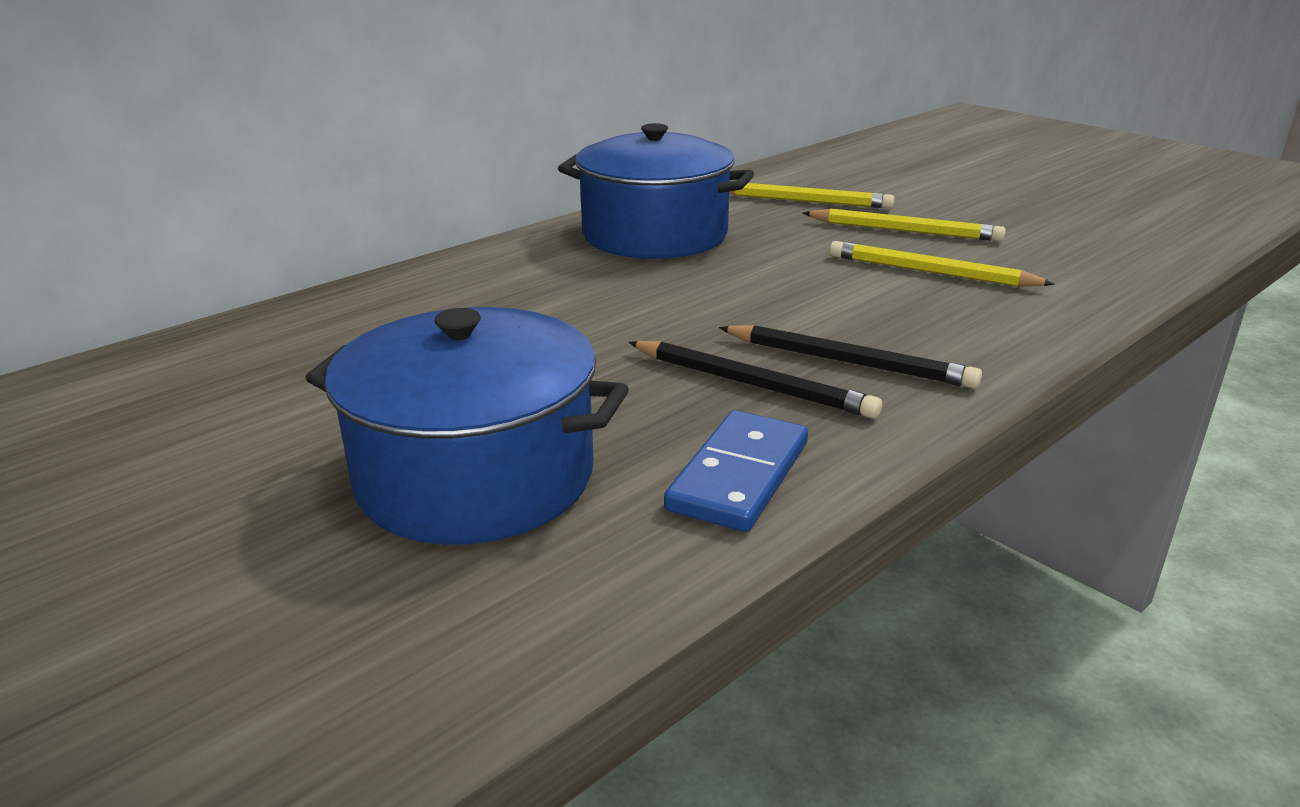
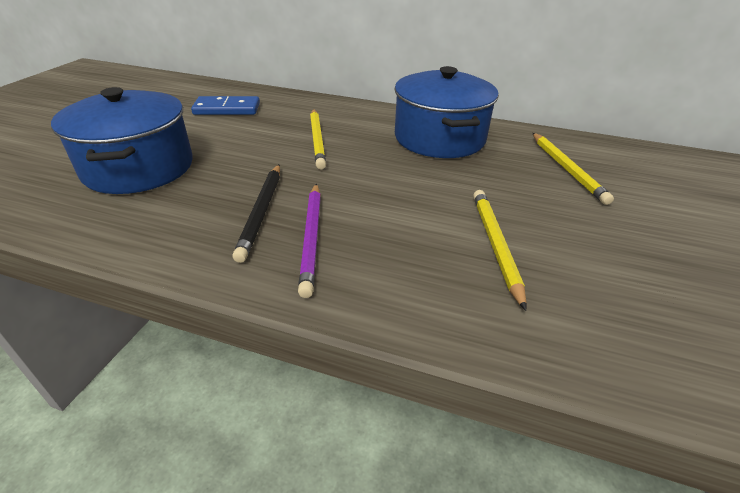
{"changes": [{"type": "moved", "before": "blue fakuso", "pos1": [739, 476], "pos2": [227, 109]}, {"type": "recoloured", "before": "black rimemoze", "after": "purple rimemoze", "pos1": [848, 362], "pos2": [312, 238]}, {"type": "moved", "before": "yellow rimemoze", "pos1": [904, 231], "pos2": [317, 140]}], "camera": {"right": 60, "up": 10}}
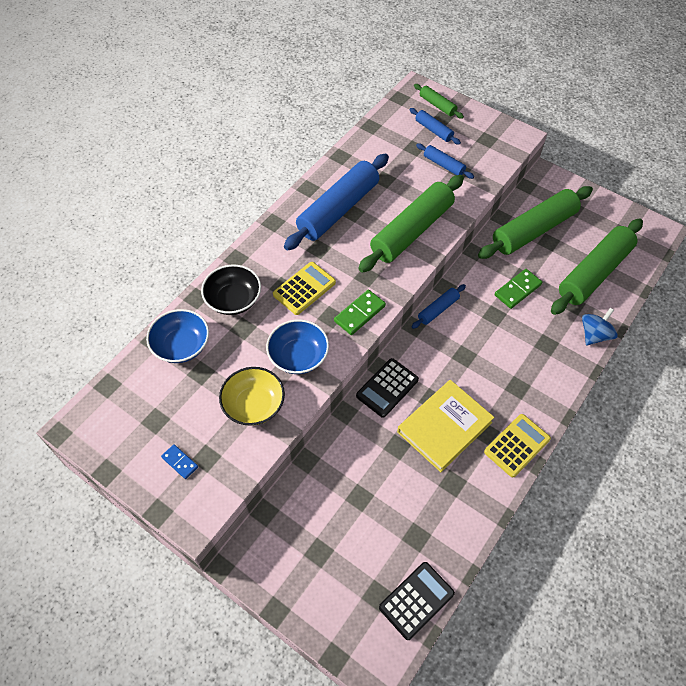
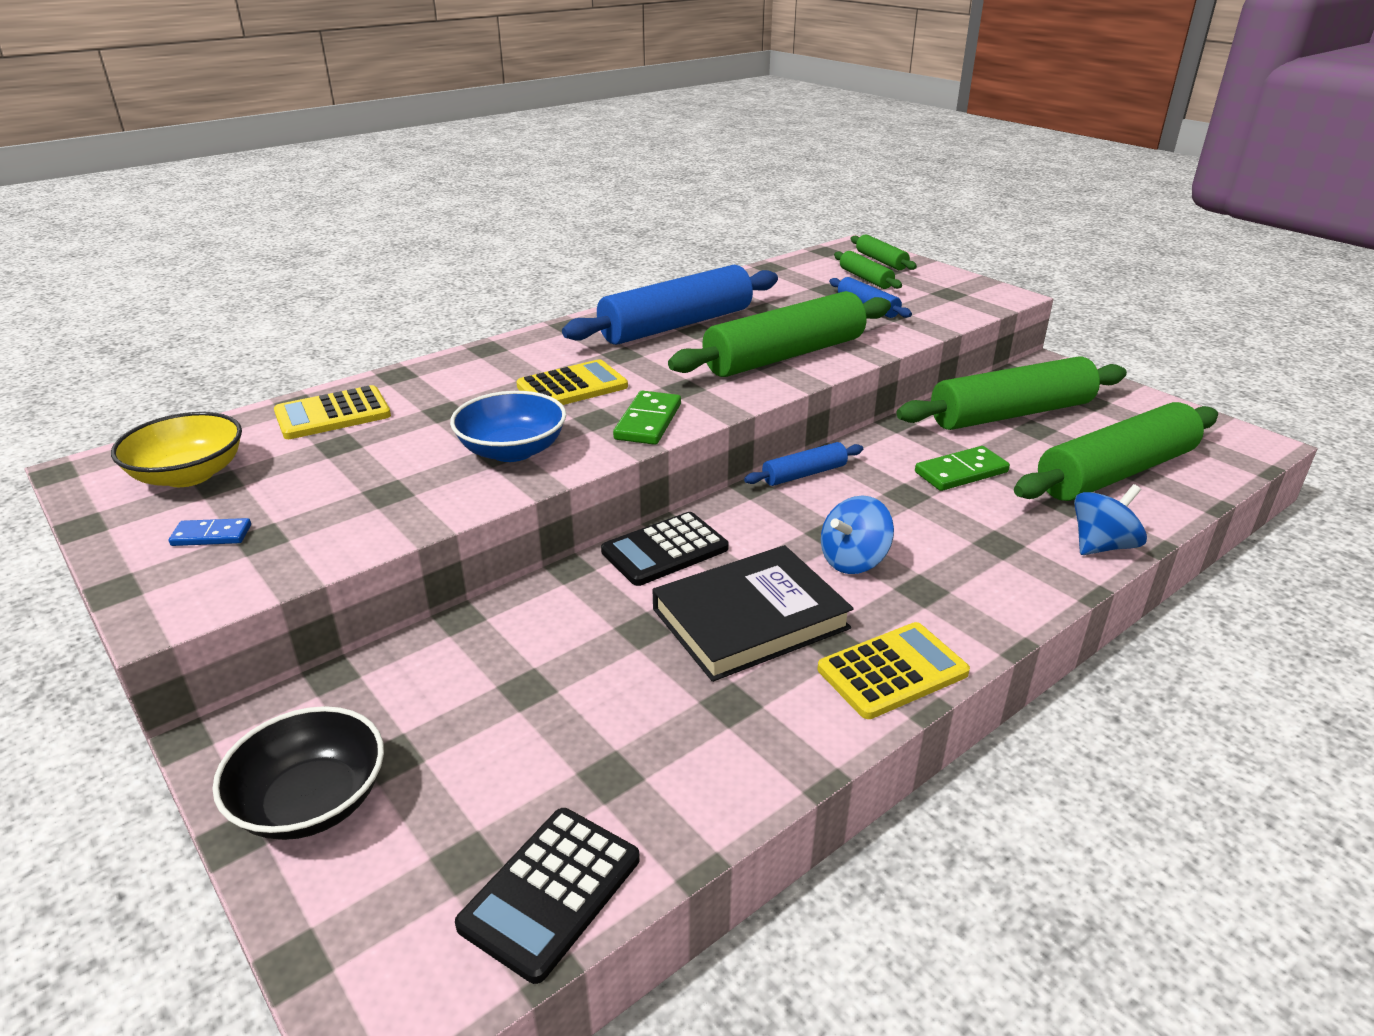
{"changes": [{"type": "moved", "before": "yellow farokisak", "pos1": [254, 405], "pos2": [189, 475]}, {"type": "turned", "before": "blue fakuso", "pos1": [180, 462], "pos2": [211, 535], "turn": -60}, {"type": "moved", "before": "black farokisak", "pos1": [233, 300], "pos2": [312, 801]}, {"type": "replaced", "before": "blue farokisak", "after": "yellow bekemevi", "pos1": [181, 346], "pos2": [333, 414]}, {"type": "turned", "before": "black bekemevi", "pos1": [416, 600], "pos2": [551, 892], "turn": 150}, {"type": "turned", "before": "green fakuso", "pos1": [359, 313], "pos2": [648, 421], "turn": -45}, {"type": "recoloured", "before": "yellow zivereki", "after": "black zivereki", "pos1": [444, 427], "pos2": [750, 618]}, {"type": "added", "after": "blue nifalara", "pos2": [853, 560]}, {"type": "recoloured", "before": "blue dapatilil", "after": "green dapatilil", "pos1": [433, 130], "pos2": [865, 278]}], "camera": {"right": 15, "up": -25}}
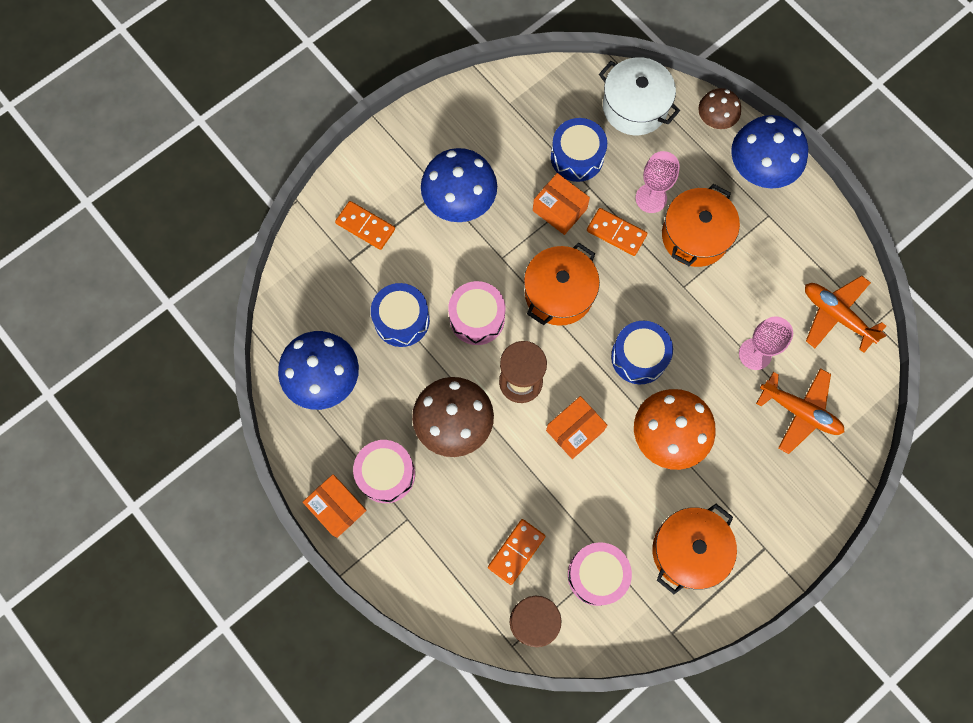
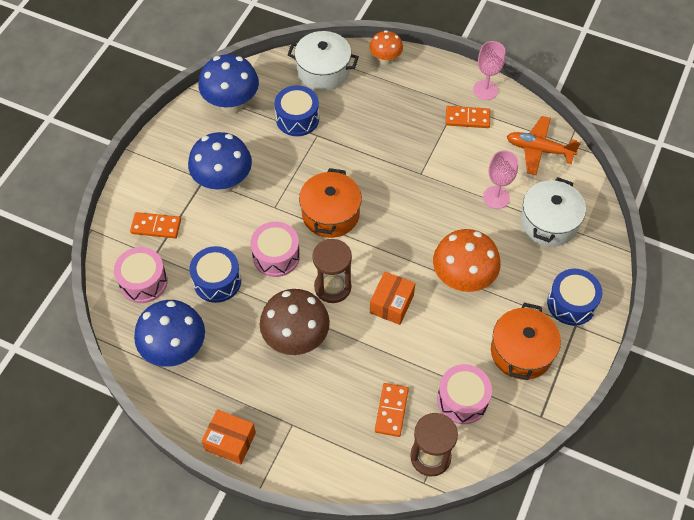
{"changes": [{"type": "moved", "before": "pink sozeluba", "pos1": [386, 474], "pos2": [143, 282]}, {"type": "moved", "before": "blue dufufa", "pos1": [758, 171], "pos2": [232, 104]}, {"type": "recoloured", "before": "brown dufufa", "after": "orange dufufa", "pos1": [714, 121], "pos2": [385, 59]}, {"type": "moved", "before": "orange fakuso", "pos1": [616, 233], "pos2": [467, 118]}, {"type": "moved", "before": "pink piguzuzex", "pos1": [651, 198], "pos2": [485, 90]}, {"type": "replaced", "before": "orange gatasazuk", "after": "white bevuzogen", "pos1": [799, 411], "pos2": [548, 222]}, {"type": "moved", "before": "blue sozeluba", "pos1": [639, 357], "pos2": [571, 303]}, {"type": "removed", "before": "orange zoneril", "pos1": [559, 209]}, {"type": "removed", "before": "orange bevuzogen", "pos1": [695, 236]}], "camera": {"right": -25, "up": -15}}
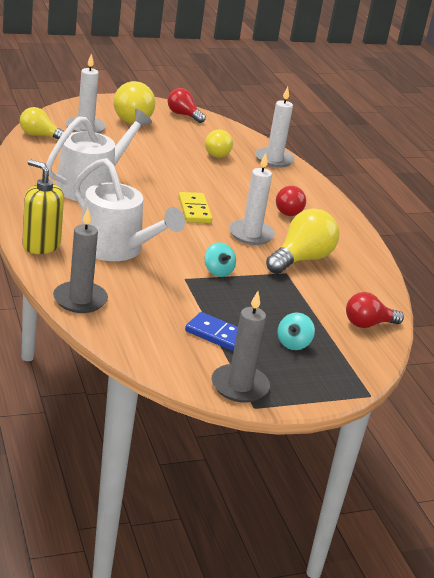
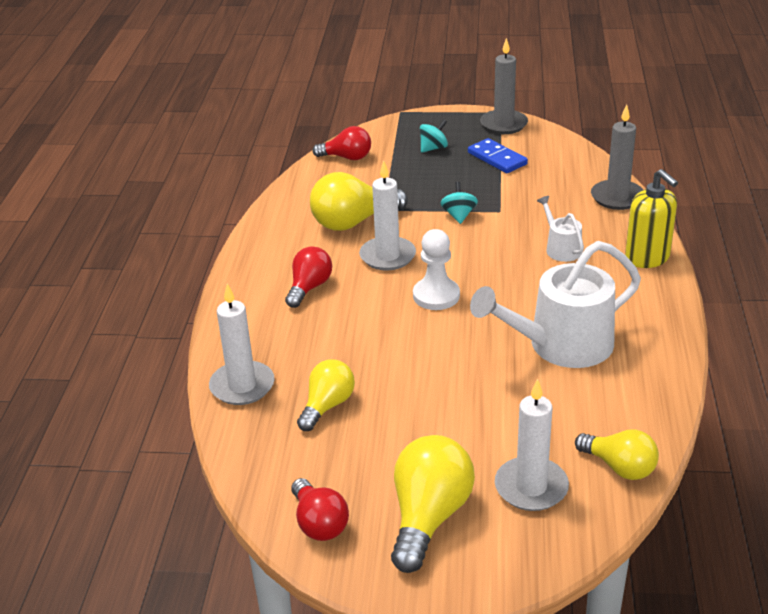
{"changes": [{"type": "replaced", "before": "yellow fakuso", "after": "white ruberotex", "pos1": [194, 210], "pos2": [436, 296]}, {"type": "resized", "before": "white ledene", "pos1": [116, 248], "pos2": [561, 248], "scale": 0.48}], "camera": {"right": -150, "up": 5}}
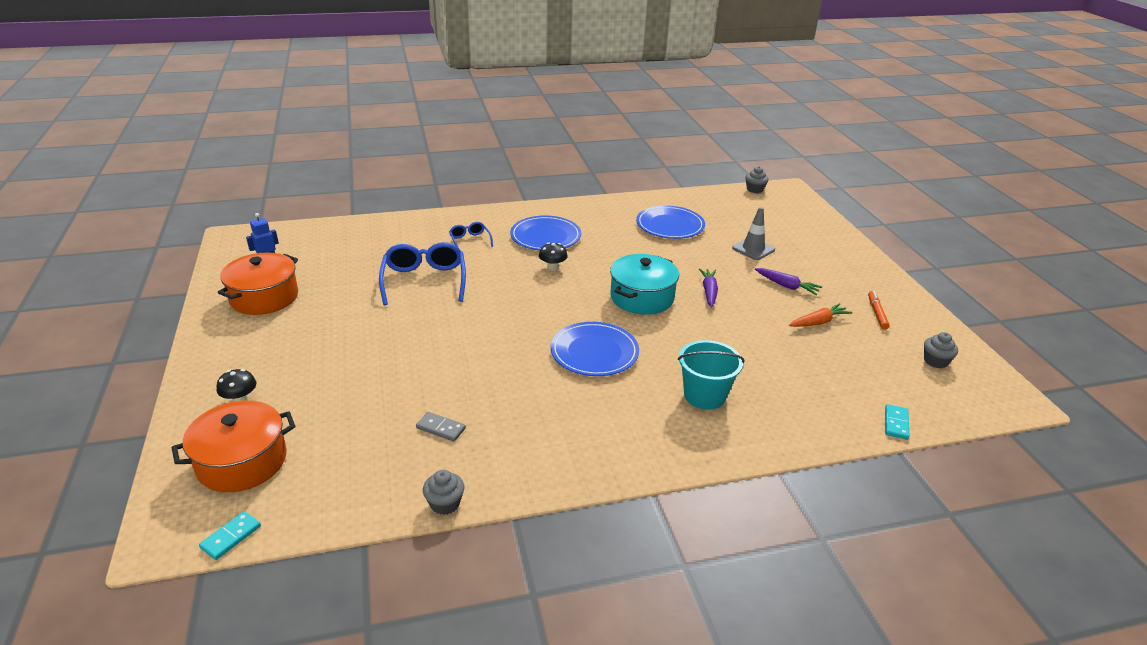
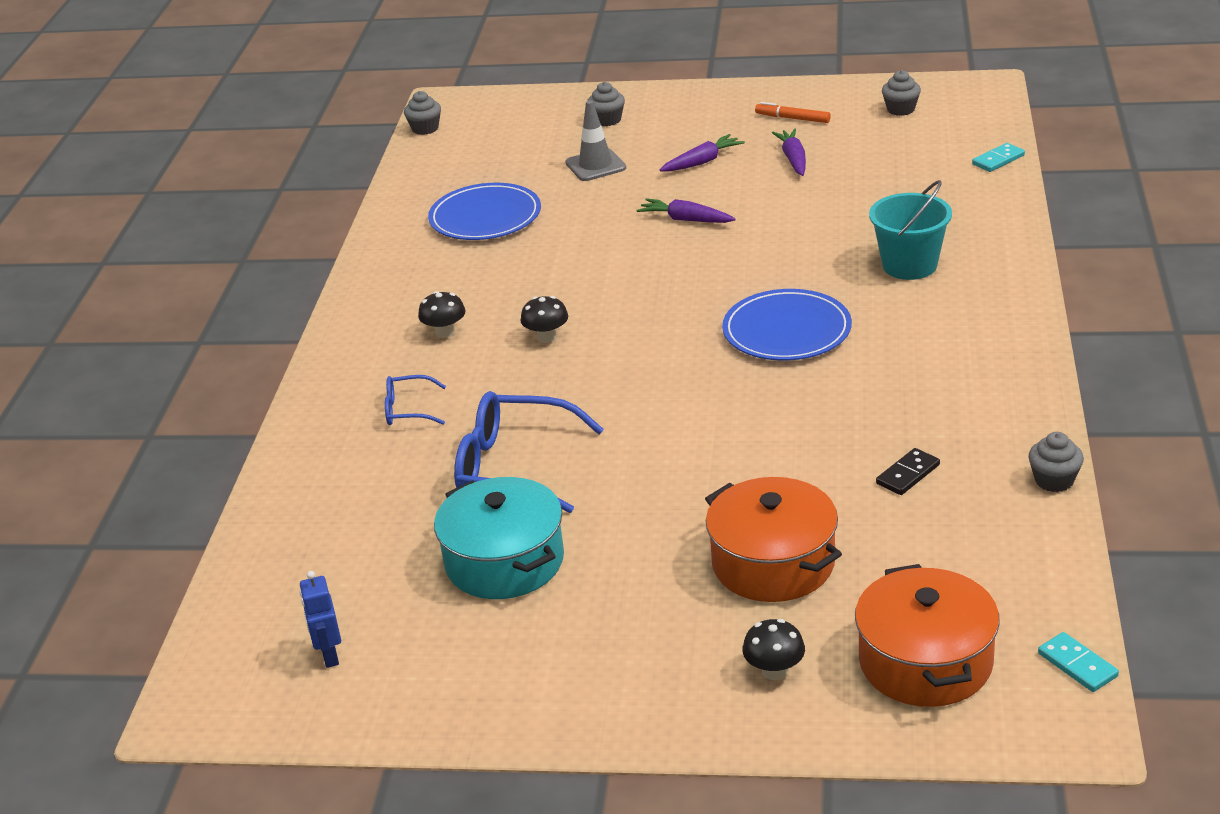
{"changes": [{"type": "replaced", "before": "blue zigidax", "after": "black dufufa", "pos1": [545, 236], "pos2": [445, 332]}, {"type": "moved", "before": "turquoise bevuzogen", "pos1": [642, 297], "pos2": [504, 561]}, {"type": "added", "after": "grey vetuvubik", "pos2": [607, 120]}, {"type": "moved", "before": "orange bevuzogen", "pos1": [264, 297], "pos2": [773, 563]}, {"type": "recoloured", "before": "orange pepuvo", "after": "purple pepuvo", "pos1": [818, 322], "pos2": [793, 159]}, {"type": "recoloured", "before": "grey fakuso", "after": "black fakuso", "pos1": [440, 428], "pos2": [908, 474]}, {"type": "turned", "before": "turquoise fakuso", "pos1": [896, 423], "pos2": [998, 160], "turn": -75}], "camera": {"right": -65, "up": 0}}
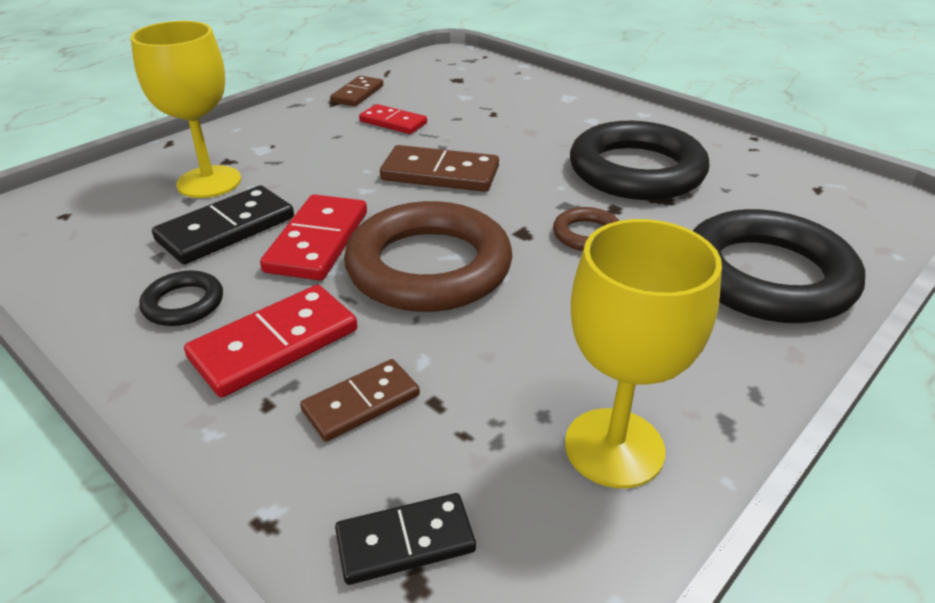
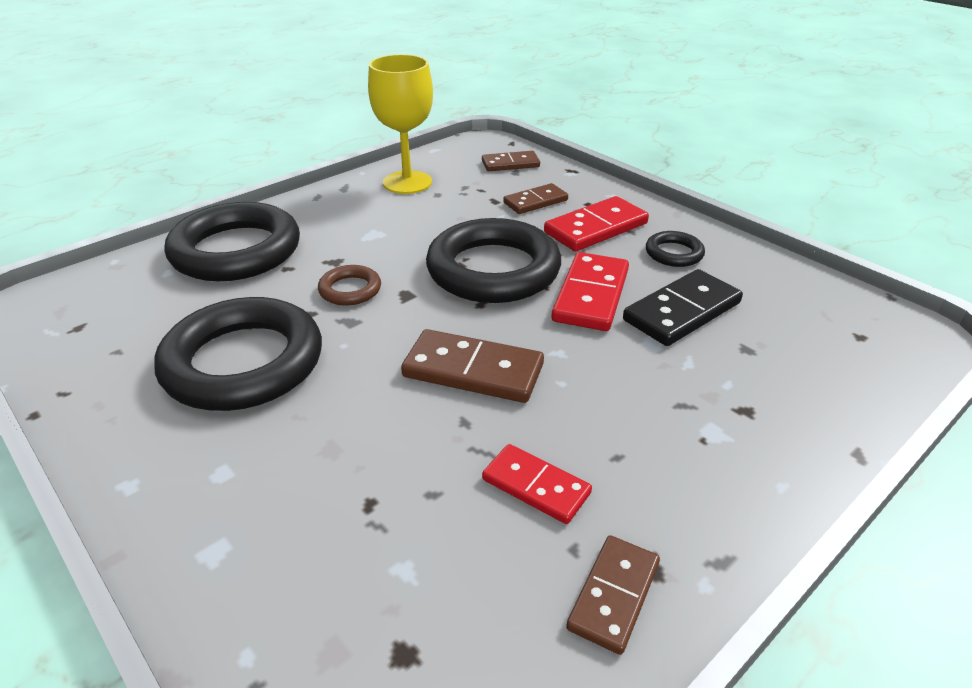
{"changes": [{"type": "recoloured", "before": "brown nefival", "after": "black nefival", "pos1": [429, 266], "pos2": [493, 270]}, {"type": "recoloured", "before": "black fakuso", "after": "brown fakuso", "pos1": [405, 541], "pos2": [510, 164]}, {"type": "removed", "before": "yellow piguzuzex", "pos1": [209, 182]}], "camera": {"right": -175, "up": 0}}
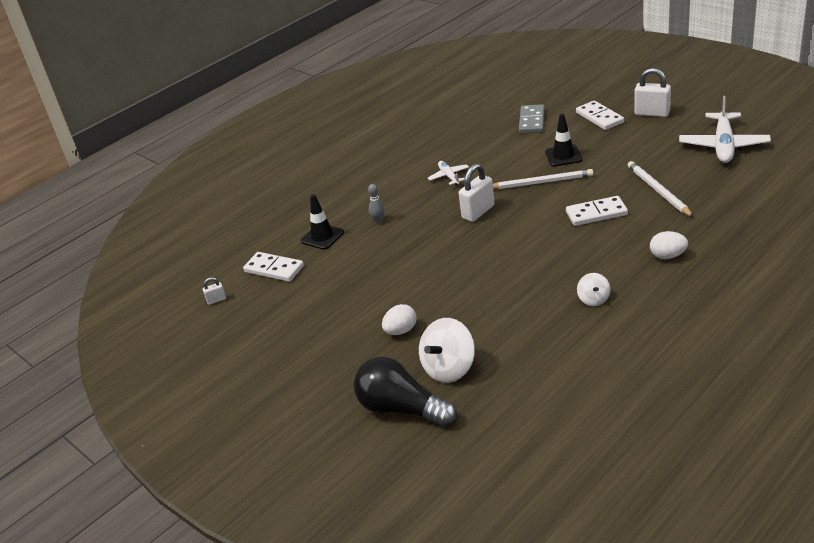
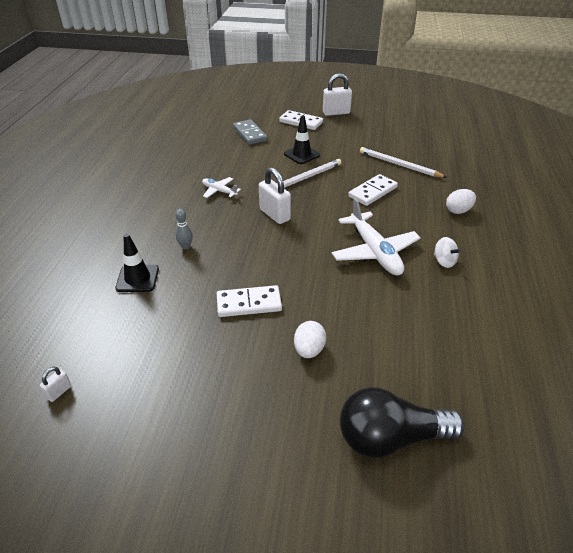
{"changes": [{"type": "moved", "before": "white fakuso", "pos1": [274, 269], "pos2": [249, 303]}, {"type": "turned", "before": "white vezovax", "pos1": [478, 212], "pos2": [274, 215], "turn": -45}, {"type": "moved", "before": "white gatasazuk", "pos1": [723, 145], "pos2": [374, 252]}, {"type": "removed", "before": "white nifalara", "pos1": [449, 368]}], "camera": {"right": -40, "up": 5}}
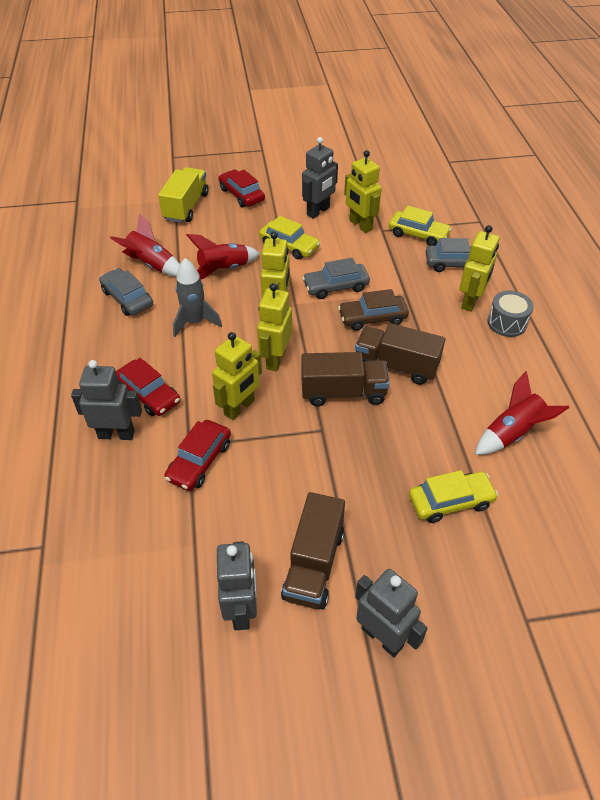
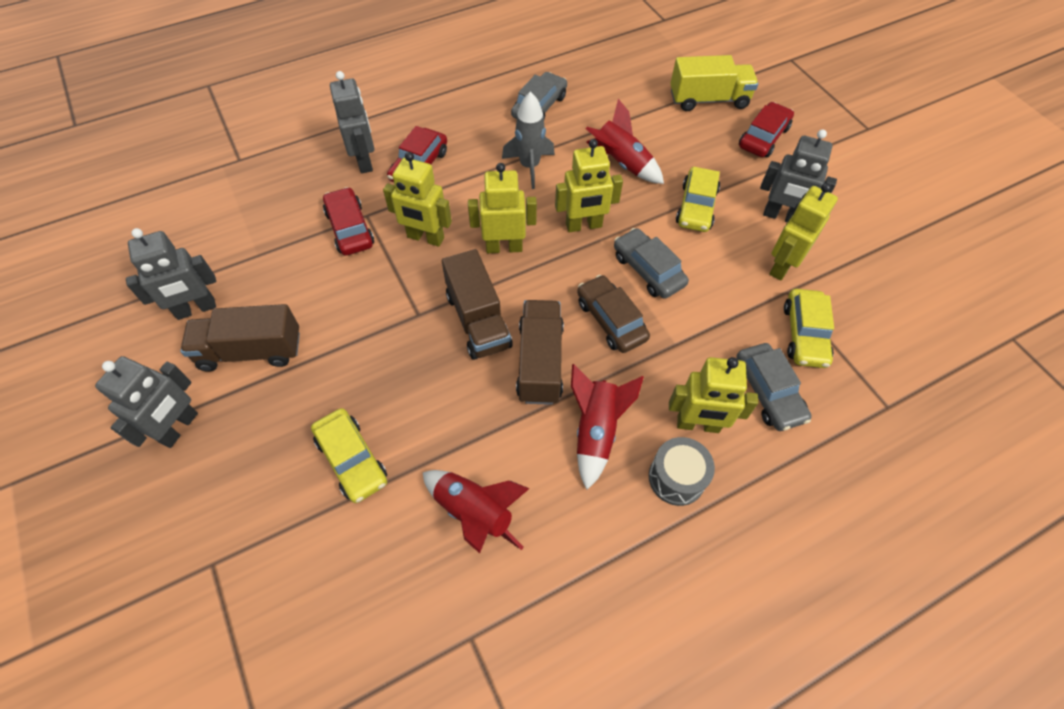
{"changes": [{"type": "turned", "before": "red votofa", "pos1": [199, 461], "pos2": [350, 228], "turn": 60}, {"type": "moved", "before": "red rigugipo", "pos1": [151, 265], "pos2": [596, 431]}], "camera": {"right": 70, "up": 10}}
